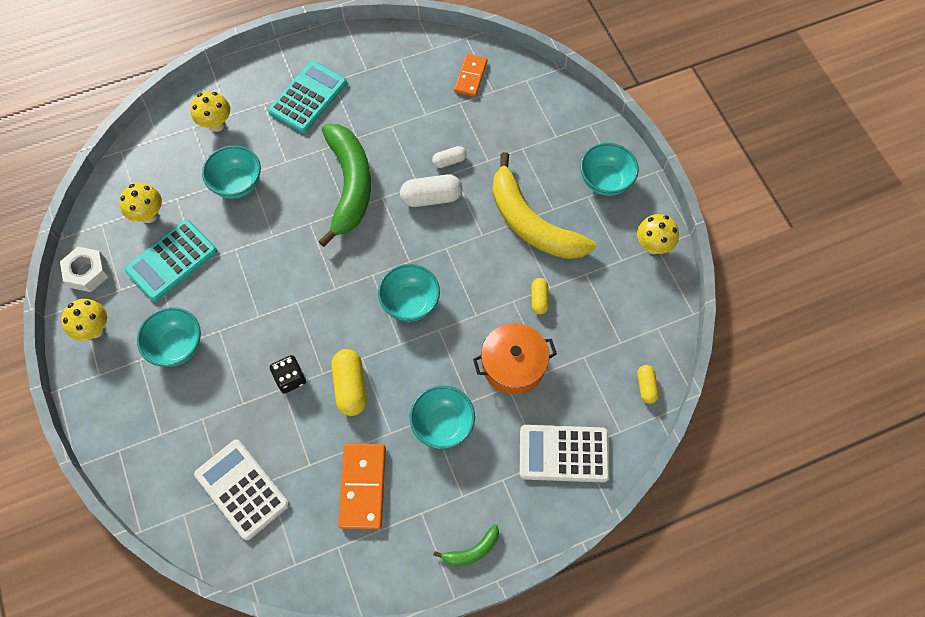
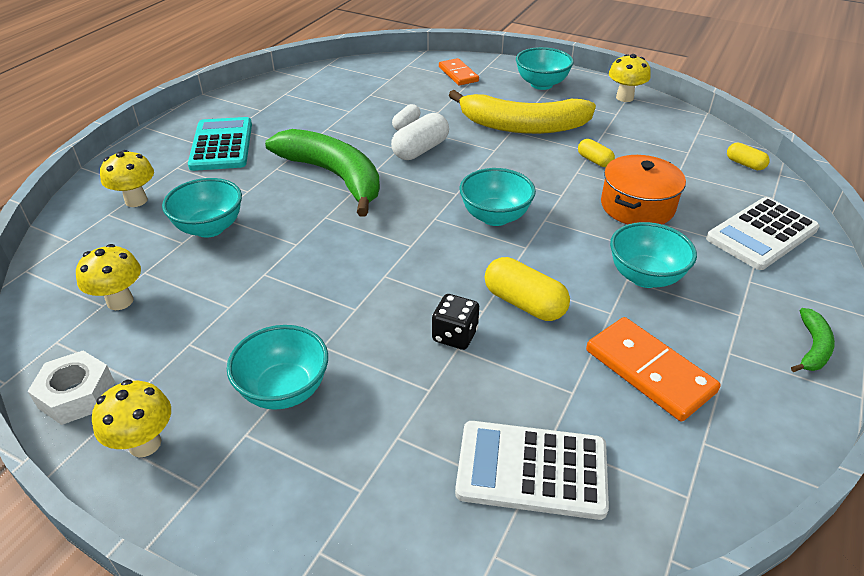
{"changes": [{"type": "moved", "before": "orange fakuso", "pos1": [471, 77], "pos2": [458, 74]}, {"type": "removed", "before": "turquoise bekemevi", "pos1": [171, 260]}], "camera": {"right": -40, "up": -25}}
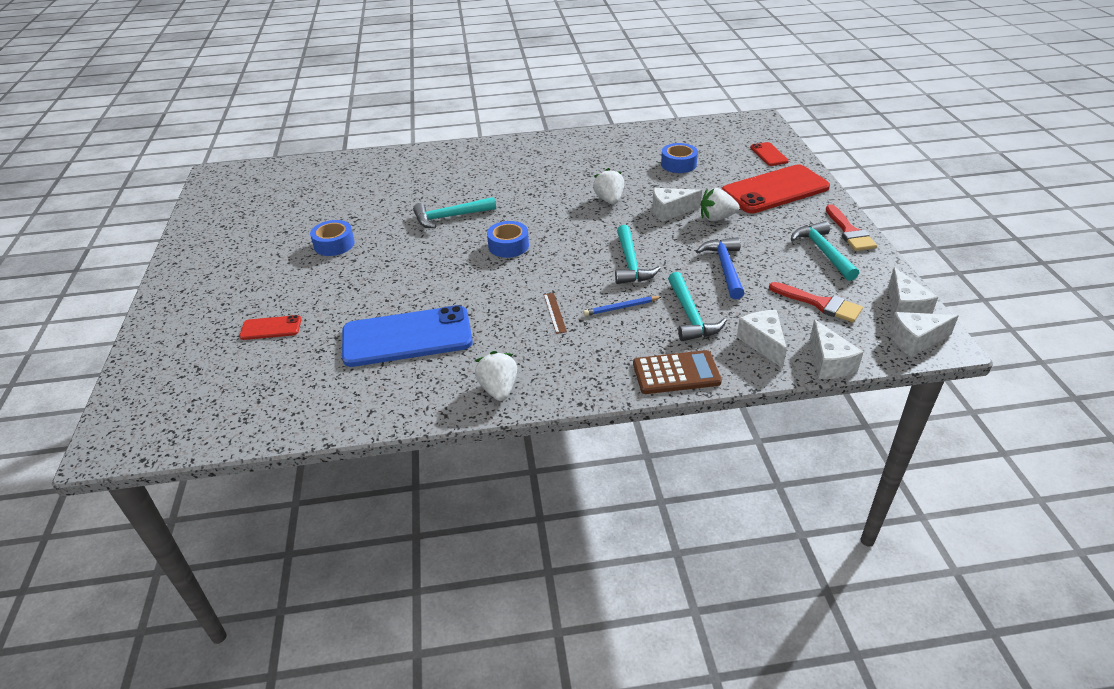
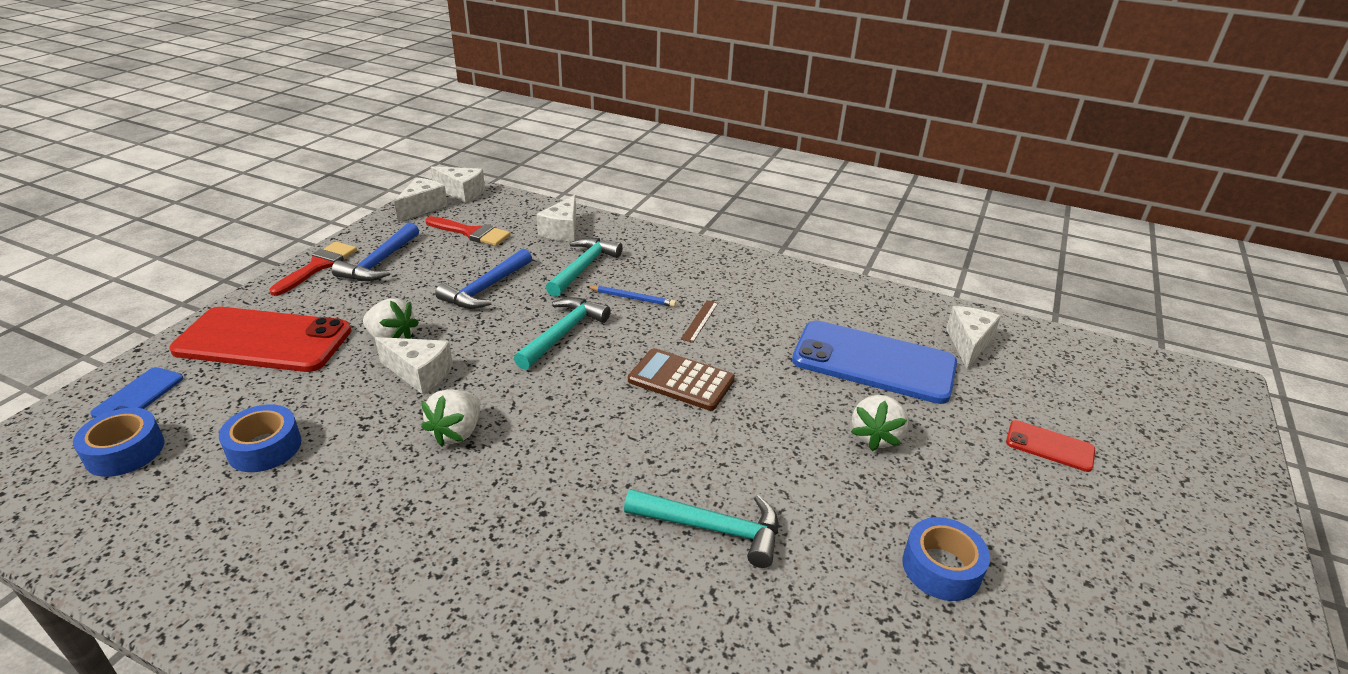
{"changes": [{"type": "moved", "before": "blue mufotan", "pos1": [508, 246], "pos2": [125, 451]}, {"type": "recoloured", "before": "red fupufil", "after": "blue fupufil", "pos1": [768, 154], "pos2": [139, 396]}, {"type": "recoloured", "before": "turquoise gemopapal", "after": "blue gemopapal", "pos1": [823, 252], "pos2": [380, 262]}, {"type": "turned", "before": "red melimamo", "pos1": [820, 304], "pos2": [471, 233], "turn": 135}, {"type": "moved", "before": "brown bekemevi", "pos1": [676, 373], "pos2": [681, 380]}, {"type": "moved", "before": "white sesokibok", "pos1": [498, 389], "pos2": [875, 436]}, {"type": "moved", "before": "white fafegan", "pos1": [829, 363], "pos2": [968, 344]}], "camera": {"right": -150, "up": -5}}
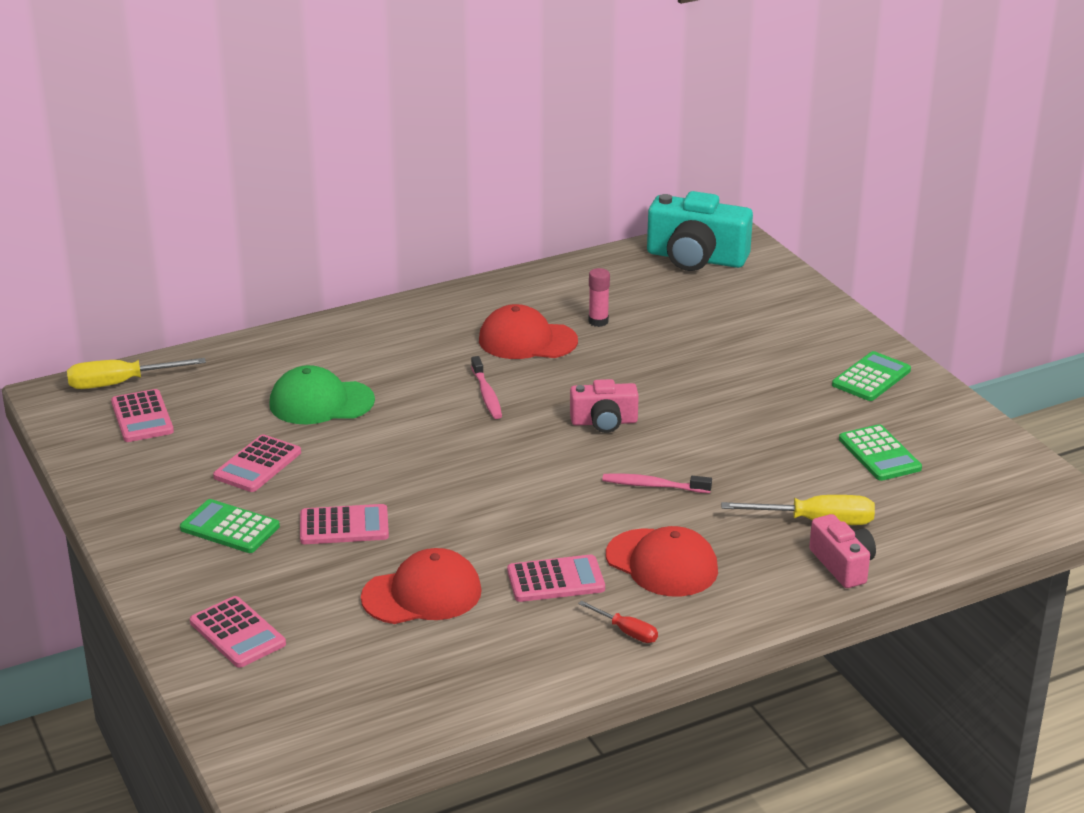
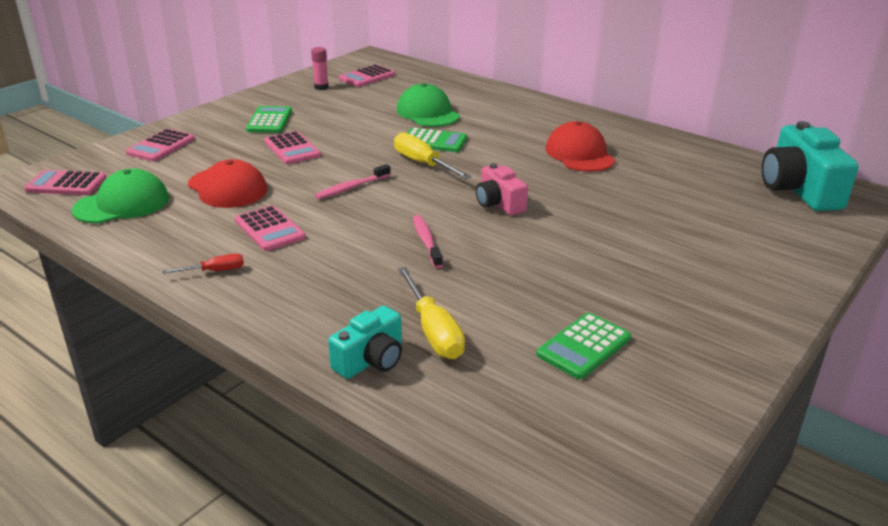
{"changes": [{"type": "moved", "before": "pink bekemevi", "pos1": [257, 465], "pos2": [66, 184]}, {"type": "added", "after": "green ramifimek", "pos2": [122, 204]}, {"type": "turned", "before": "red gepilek", "pos1": [626, 631], "pos2": [215, 271], "turn": -120}, {"type": "moved", "before": "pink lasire", "pos1": [598, 321], "pos2": [321, 87]}, {"type": "moved", "before": "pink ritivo", "pos1": [486, 394], "pos2": [351, 187]}, {"type": "recoloured", "before": "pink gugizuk", "after": "turquoise gugizuk", "pos1": [842, 565], "pos2": [371, 360]}, {"type": "moved", "before": "yellow gepilek", "pos1": [120, 383], "pos2": [423, 164]}, {"type": "moved", "before": "green bekemevi", "pos1": [871, 378], "pos2": [434, 141]}, {"type": "removed", "before": "red ramifimek", "pos1": [662, 563]}], "camera": {"right": 65, "up": 0}}
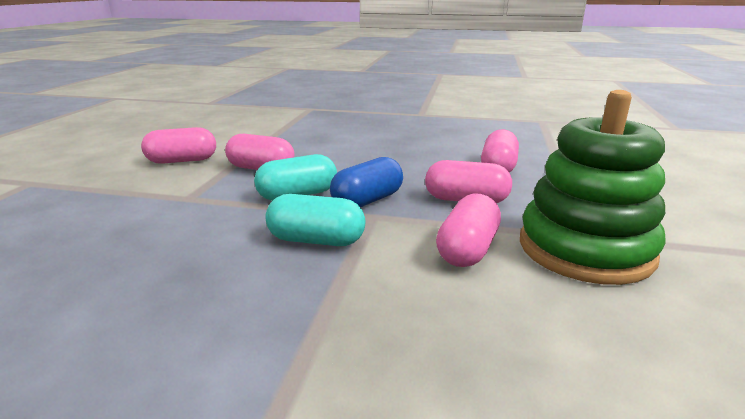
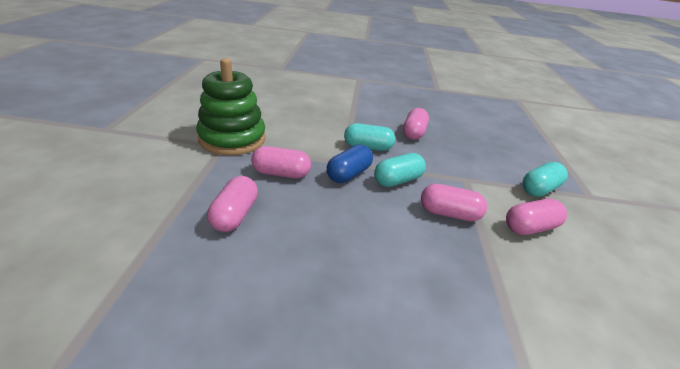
{"changes": [{"type": "moved", "before": "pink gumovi", "pos1": [467, 249], "pos2": [413, 133]}, {"type": "added", "after": "turquoise gumovi", "pos2": [539, 189]}], "camera": {"right": 170, "up": 10}}
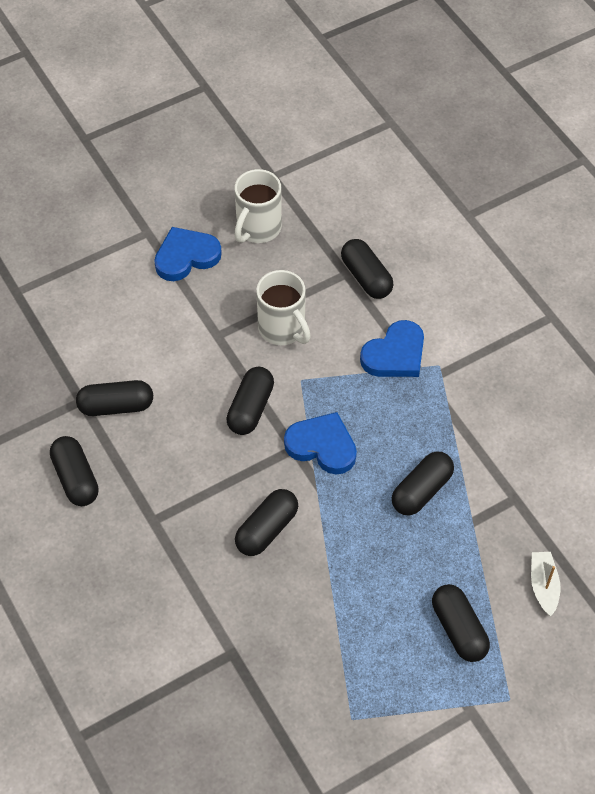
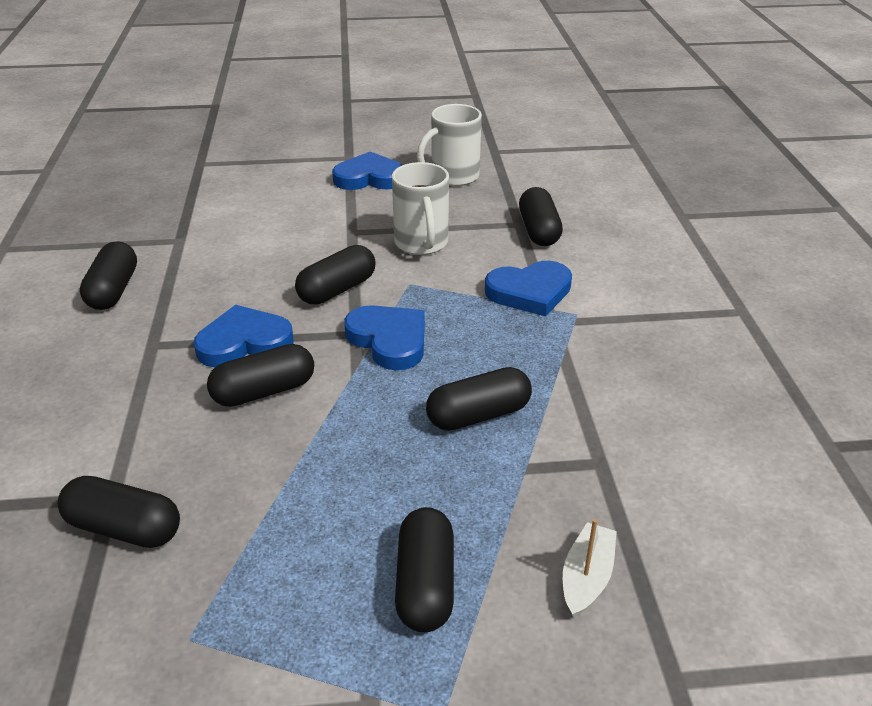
{"changes": [{"type": "moved", "before": "black gumovi", "pos1": [116, 406], "pos2": [124, 528]}, {"type": "added", "after": "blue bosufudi", "pos2": [244, 342]}], "camera": {"right": 25, "up": -20}}
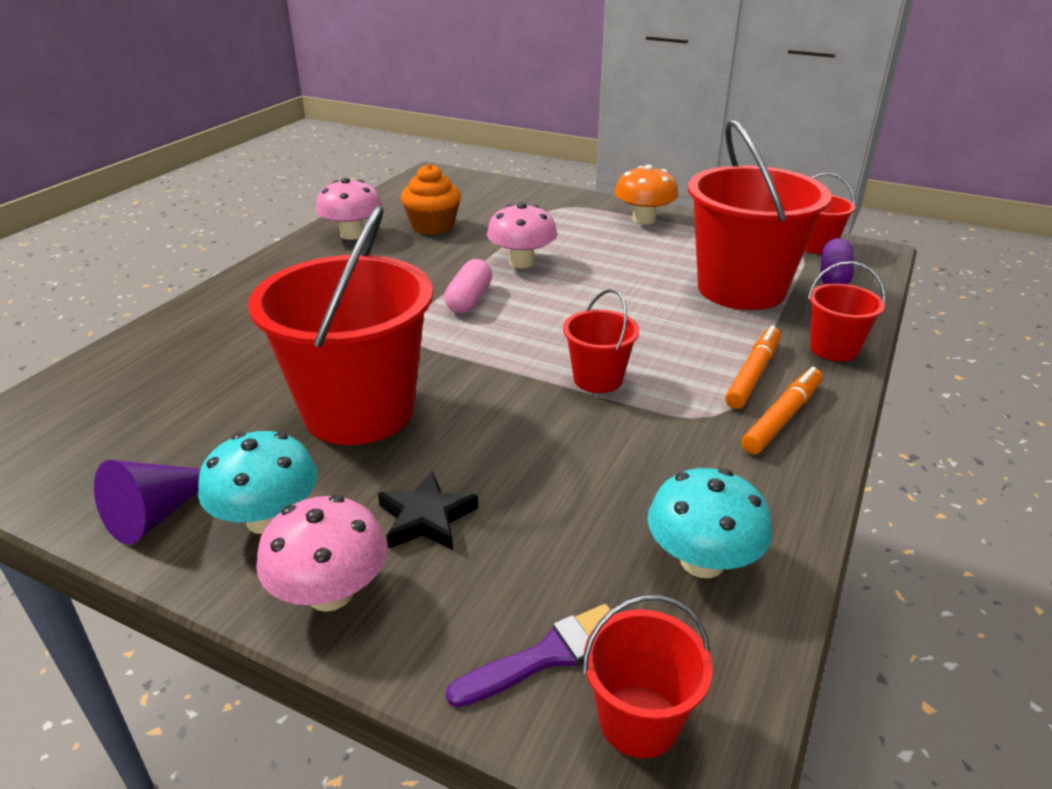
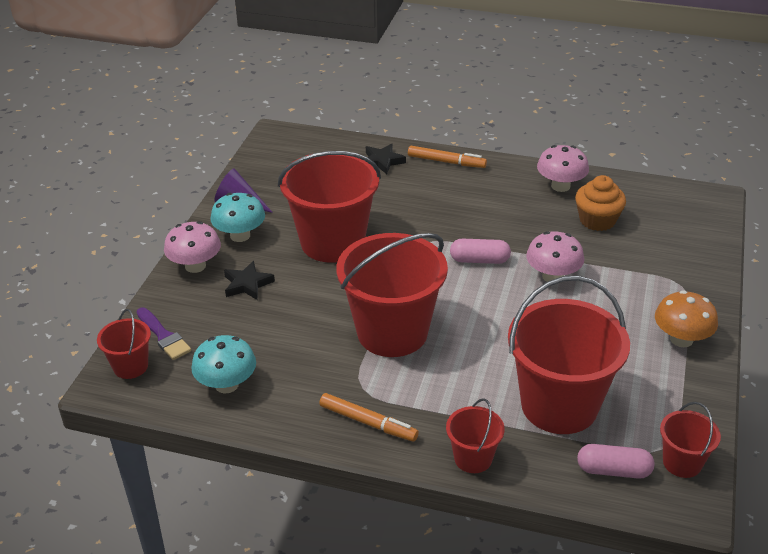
{"changes": [{"type": "resized", "before": "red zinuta", "pos1": [598, 379], "pos2": [392, 332], "scale": 2.11}, {"type": "added", "after": "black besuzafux", "pos2": [382, 161]}, {"type": "moved", "before": "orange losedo", "pos1": [753, 374], "pos2": [446, 162]}, {"type": "recoloured", "before": "purple gumovi", "after": "pink gumovi", "pos1": [833, 277], "pos2": [613, 470]}], "camera": {"right": 80, "up": 5}}
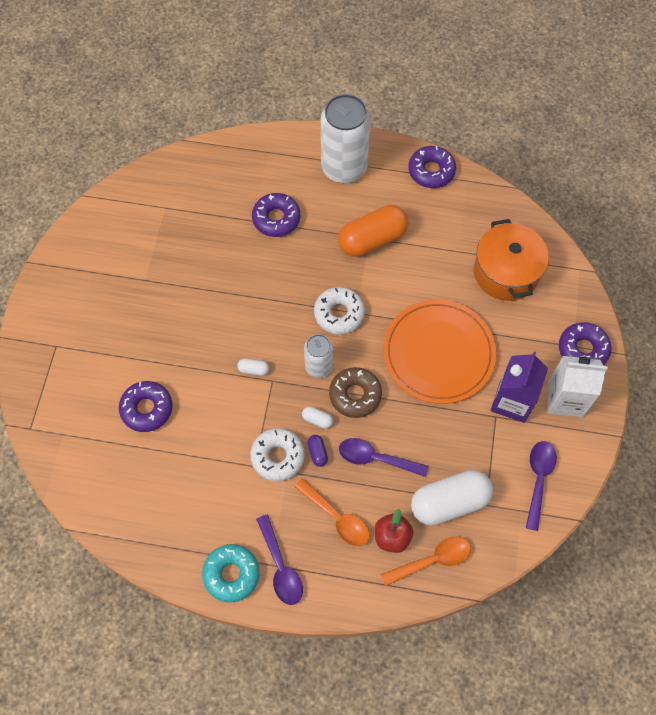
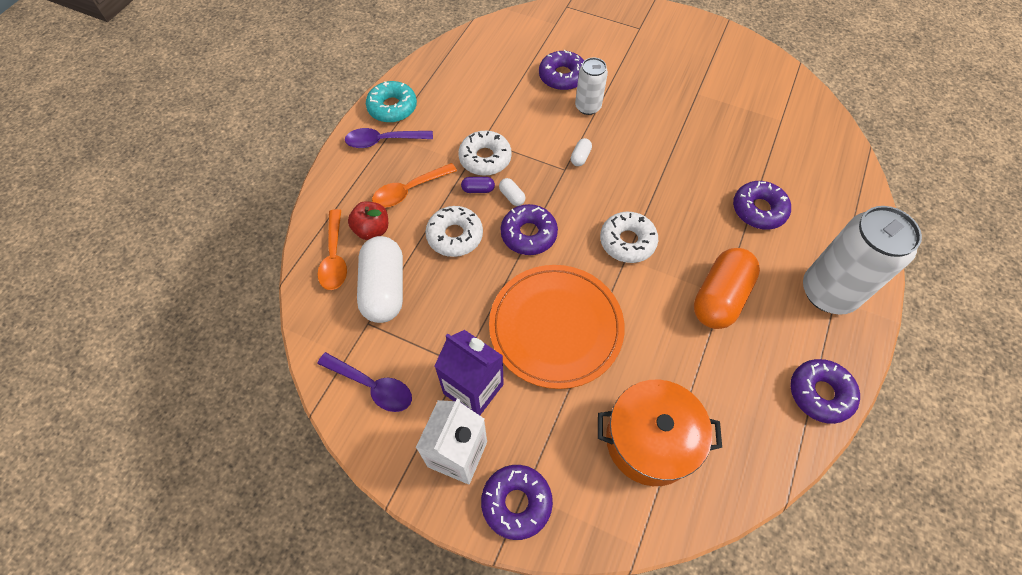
{"changes": [{"type": "replaced", "before": "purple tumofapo", "after": "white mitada", "pos1": [376, 458], "pos2": [455, 236]}, {"type": "turned", "before": "white gumovi", "pos1": [317, 420], "pos2": [512, 196], "turn": -75}, {"type": "recoloured", "before": "brown mitada", "after": "purple mitada", "pos1": [355, 395], "pos2": [528, 234]}, {"type": "moved", "before": "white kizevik", "pos1": [318, 367], "pos2": [588, 107]}, {"type": "turned", "before": "orange gumovi", "pos1": [372, 239], "pos2": [720, 297], "turn": 45}], "camera": {"right": 105, "up": -5}}
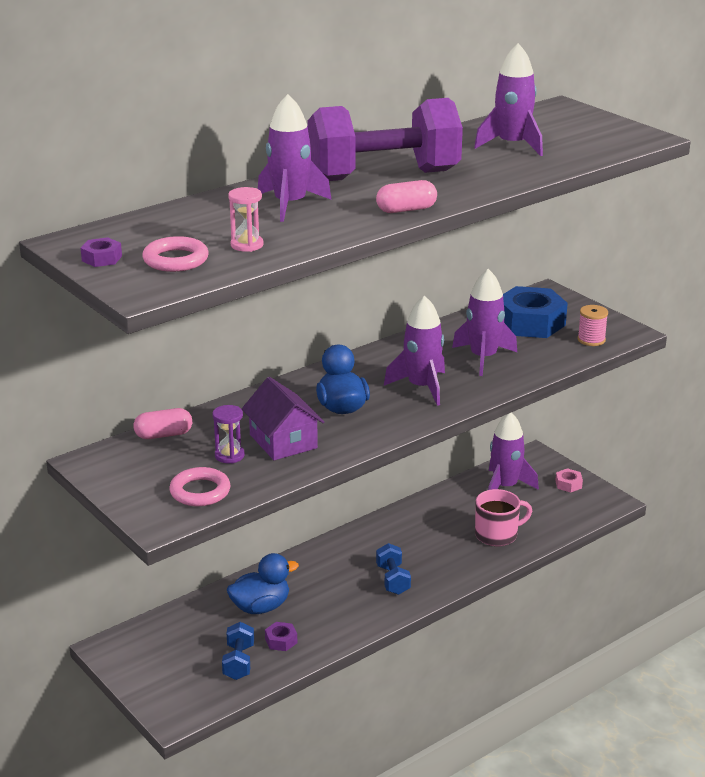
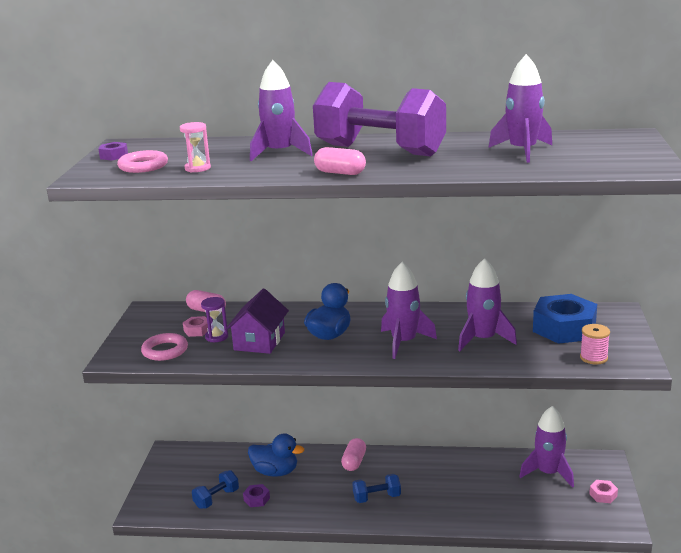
{"changes": [{"type": "added", "after": "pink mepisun", "pos2": [197, 330]}, {"type": "added", "after": "pink gumovi", "pos2": [354, 462]}, {"type": "turned", "before": "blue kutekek", "pos1": [393, 580], "pos2": [377, 498], "turn": 45}, {"type": "removed", "before": "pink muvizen", "pos1": [497, 535]}], "camera": {"right": 45, "up": -5}}
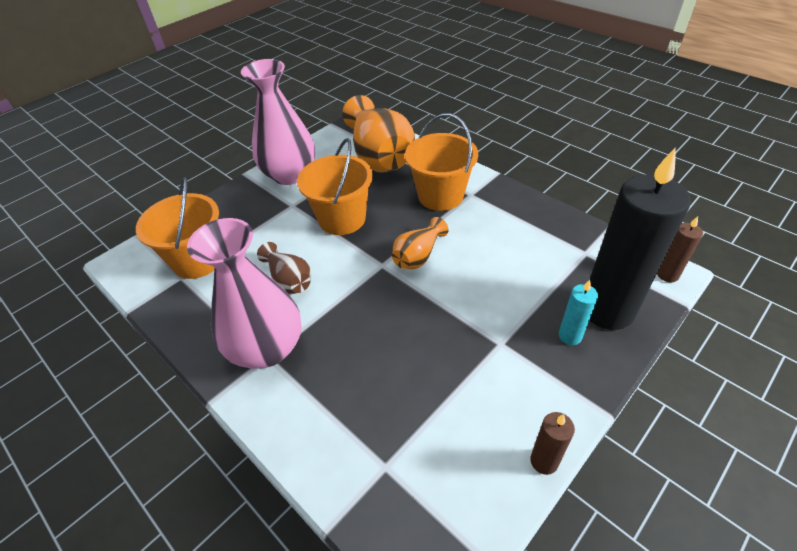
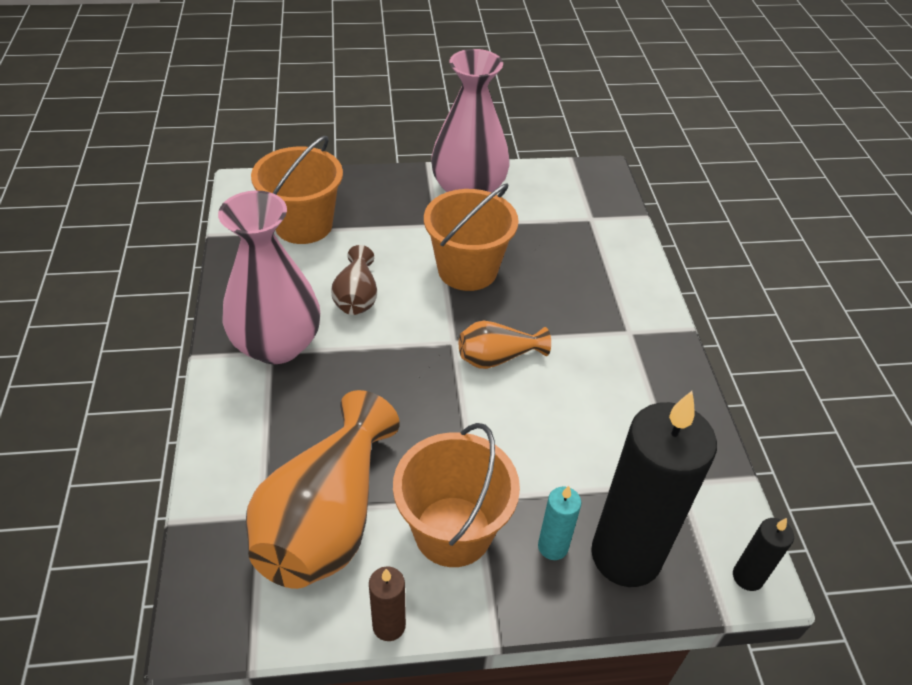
{"changes": [{"type": "moved", "before": "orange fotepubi", "pos1": [379, 156], "pos2": [326, 519]}, {"type": "moved", "before": "orange zinuta", "pos1": [440, 196], "pos2": [453, 531]}, {"type": "recoloured", "before": "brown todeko", "after": "black todeko", "pos1": [667, 275], "pos2": [747, 577]}], "camera": {"right": 35, "up": 0}}
